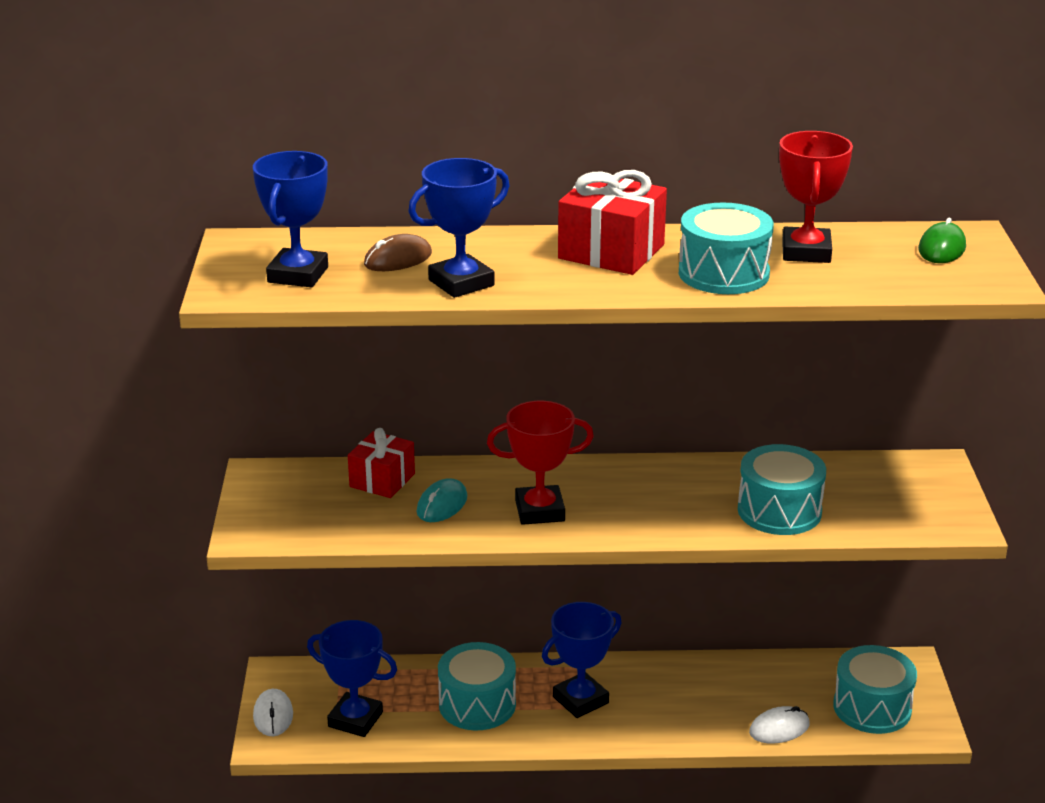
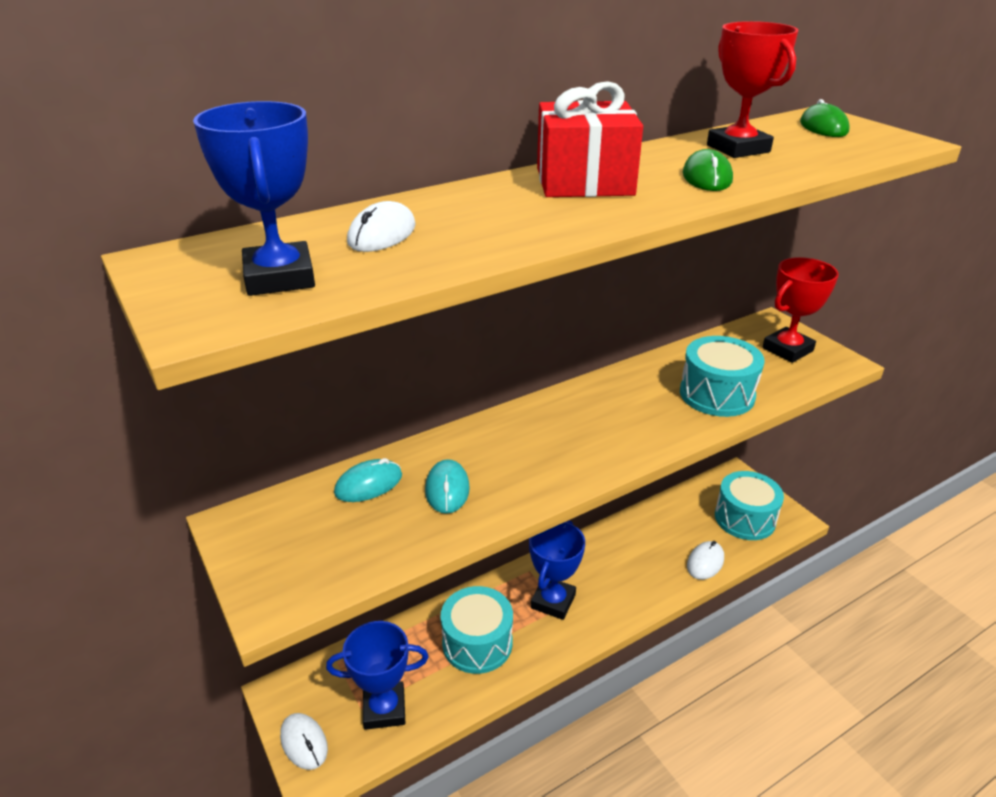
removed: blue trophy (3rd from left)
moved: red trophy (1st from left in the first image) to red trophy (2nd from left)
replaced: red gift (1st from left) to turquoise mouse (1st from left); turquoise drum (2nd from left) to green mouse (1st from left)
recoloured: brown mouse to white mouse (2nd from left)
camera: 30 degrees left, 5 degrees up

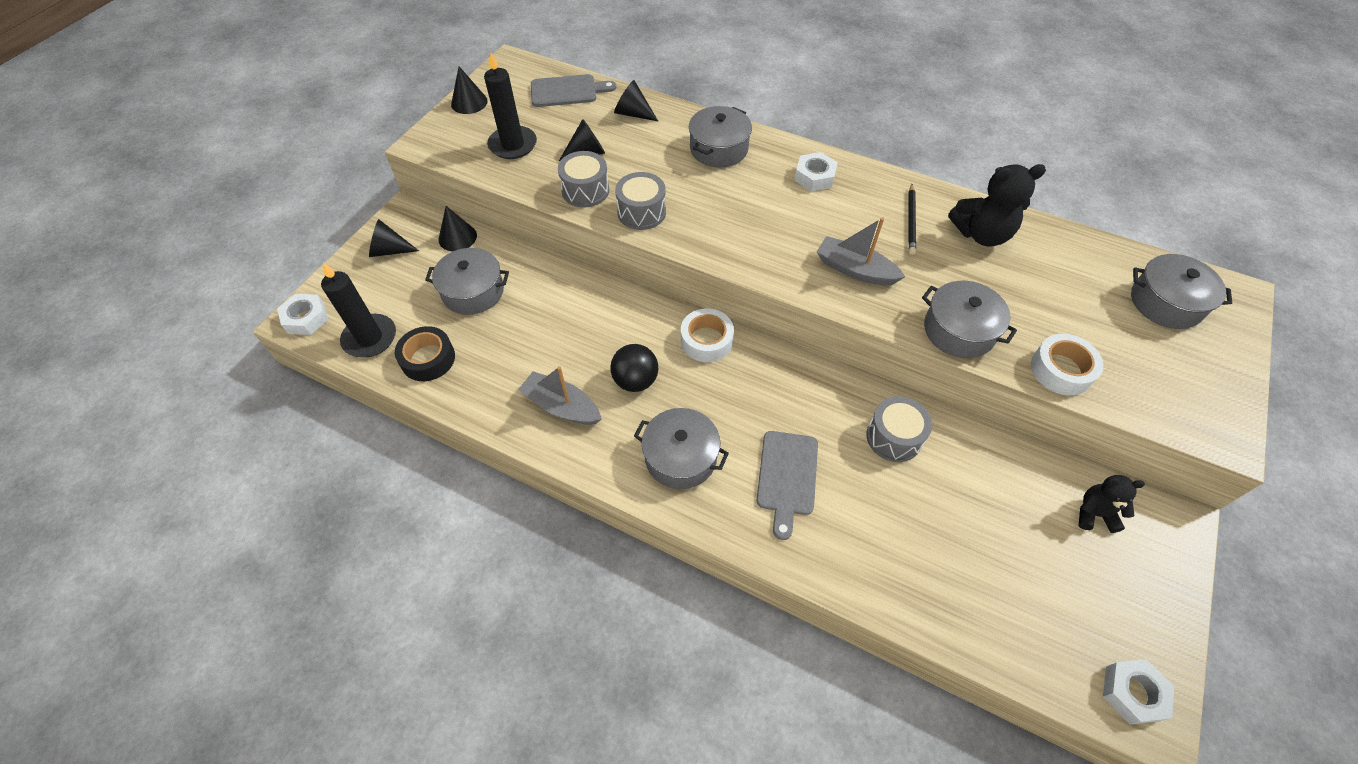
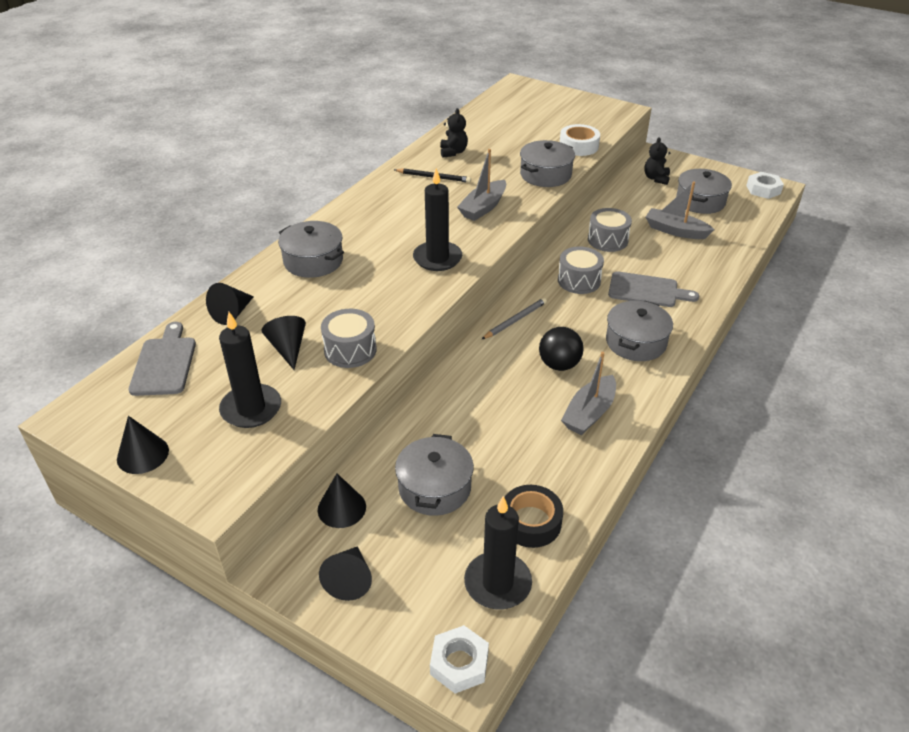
removed: white nut (2nd from left)
added: black candle (2nd from left); grey boat (3rd from left)
moved: grey drum (2nd from left); grey pot (5th from left)
replaced: white tape (1st from left) to grey pencil
resized: black teddy bear (1st from left) x0.61
camera: 85 degrees left, 15 degrees down

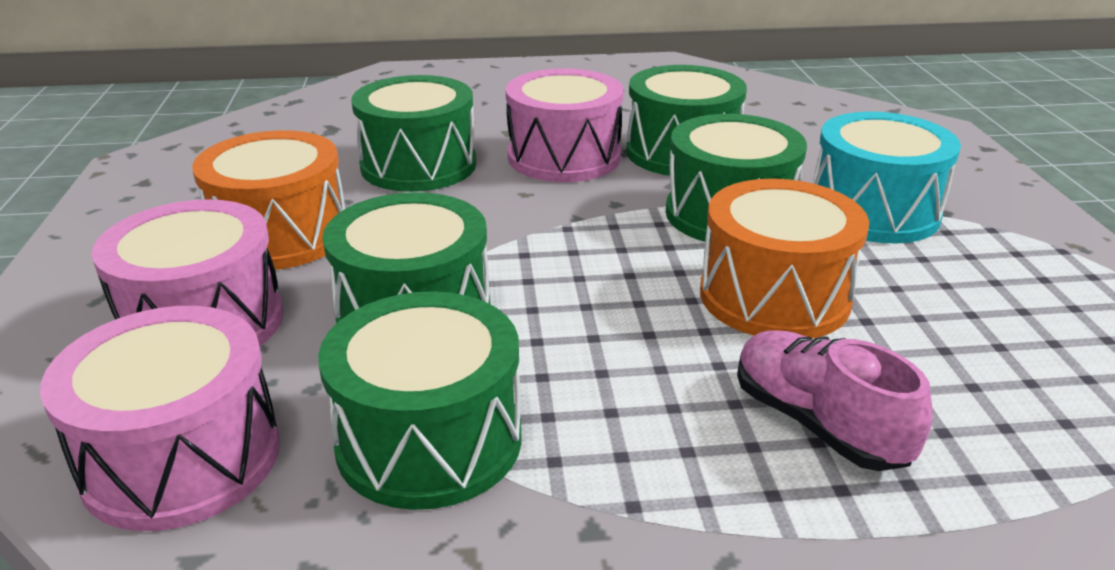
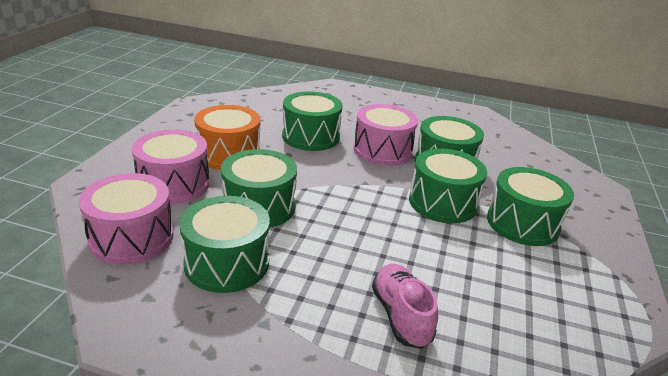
removed: orange drum (2nd from left)
recoloured: turquoise drum to green drum (6th from left)
camera: 20 degrees right, 0 degrees up

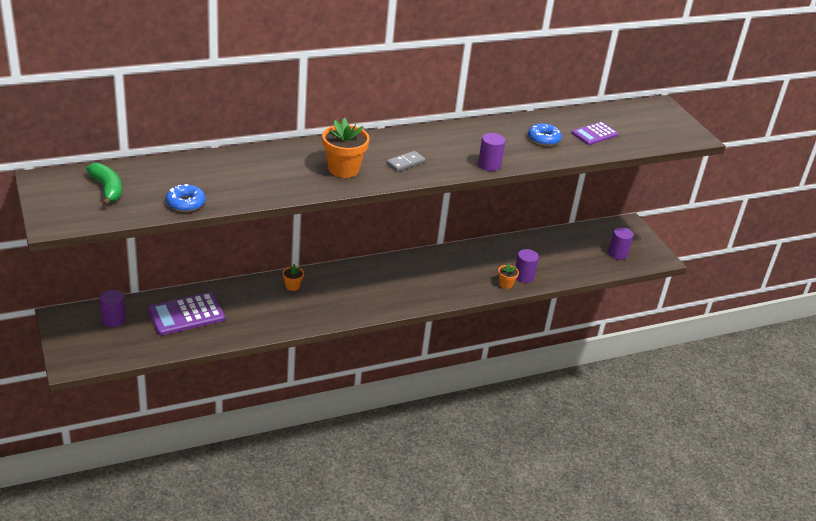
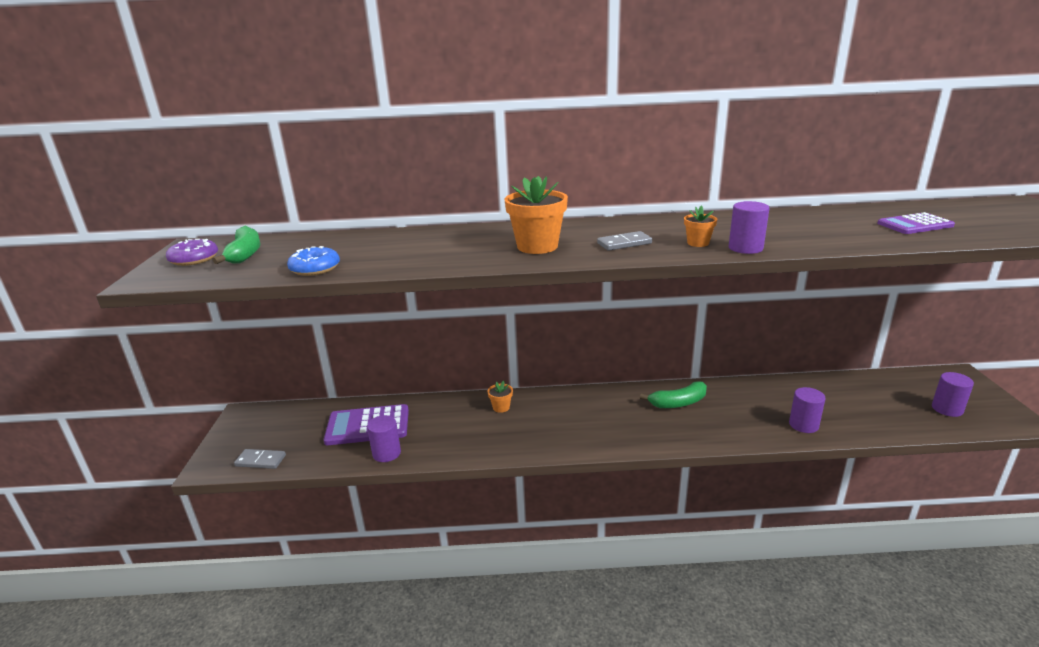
removed: blue donut (2nd from left)
added: purple donut; grey domino (1st from left); green banana (2nd from left)
moved: purple cylinder (1st from left); orange flower pot (3rd from left)
camera: 25 degrees right, 10 degrees down

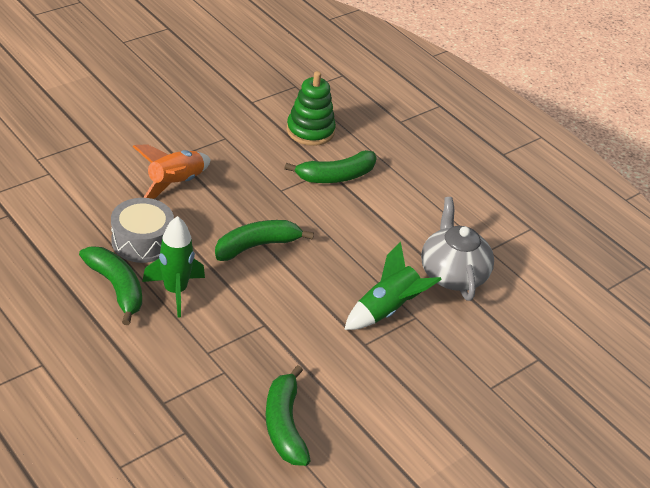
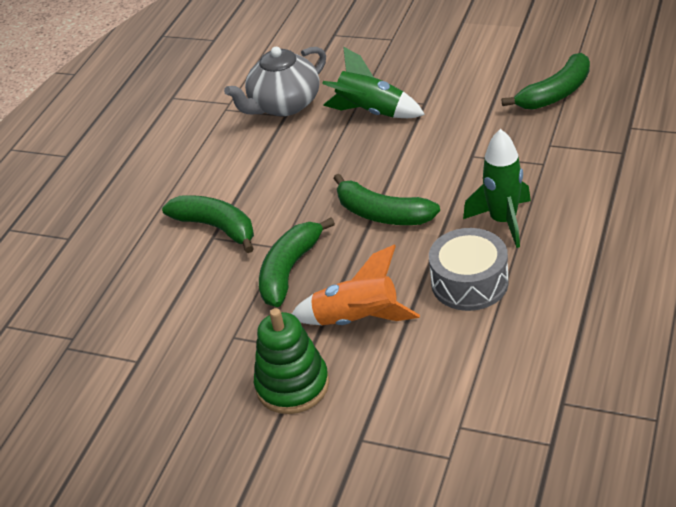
moved: green stacking toy; green banana (1st from left in the first image) to green banana (2nd from left)
camera: 110 degrees left, 0 degrees up

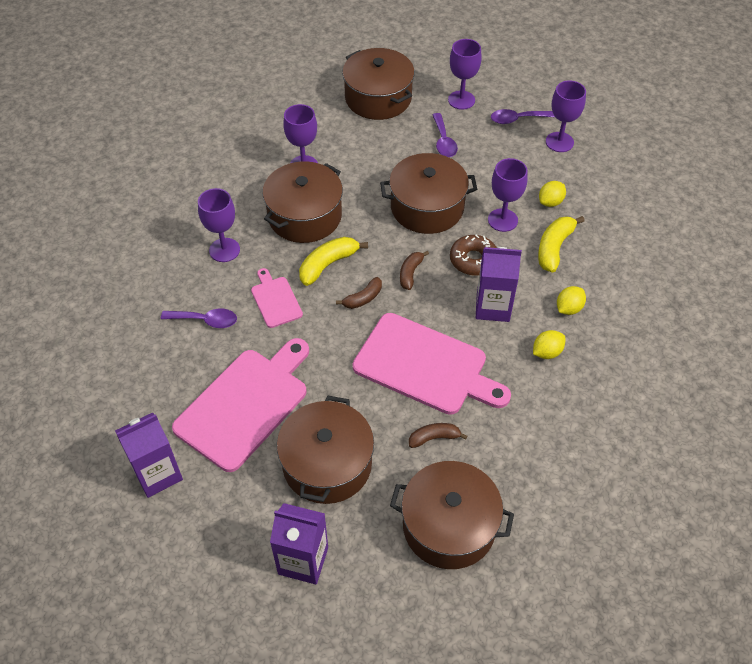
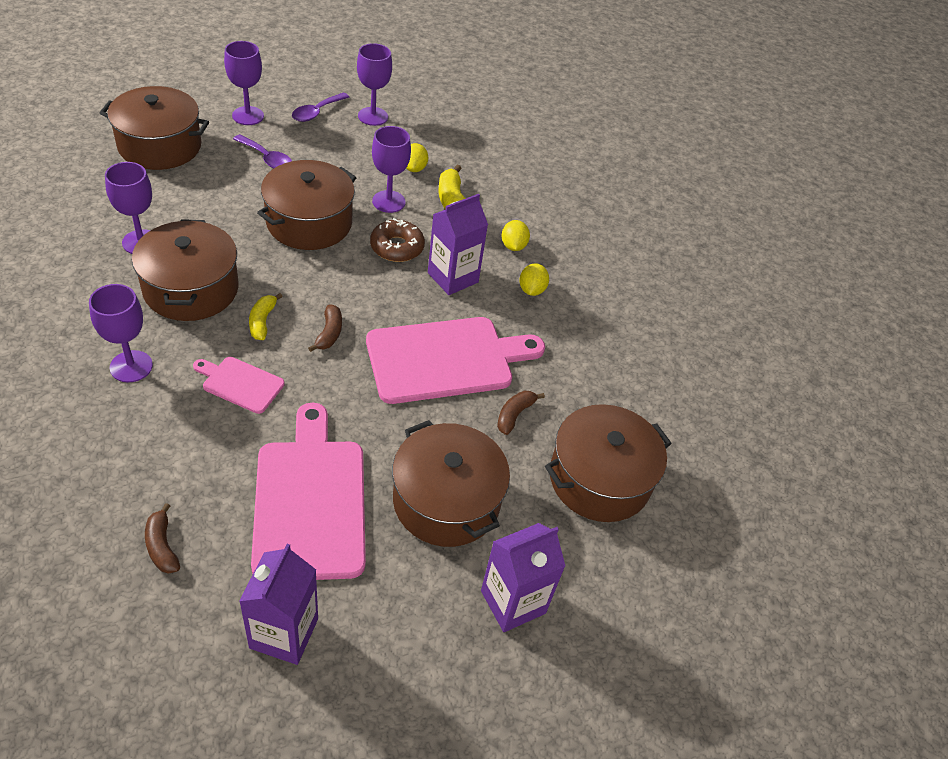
removed: purple spoon (1st from left)
moved: brown banana (2nd from left in the first image) to brown banana (1st from left)
resized: yellow banana (1st from left) x0.64
camera: 50 degrees left, 5 degrees down

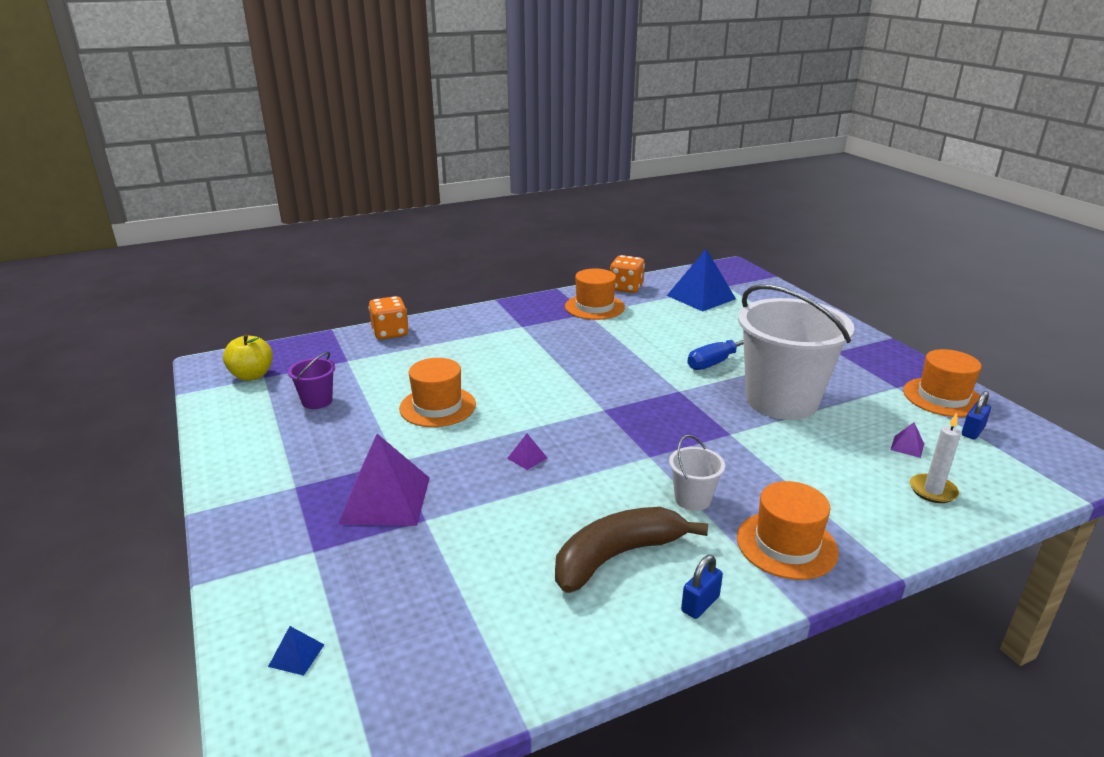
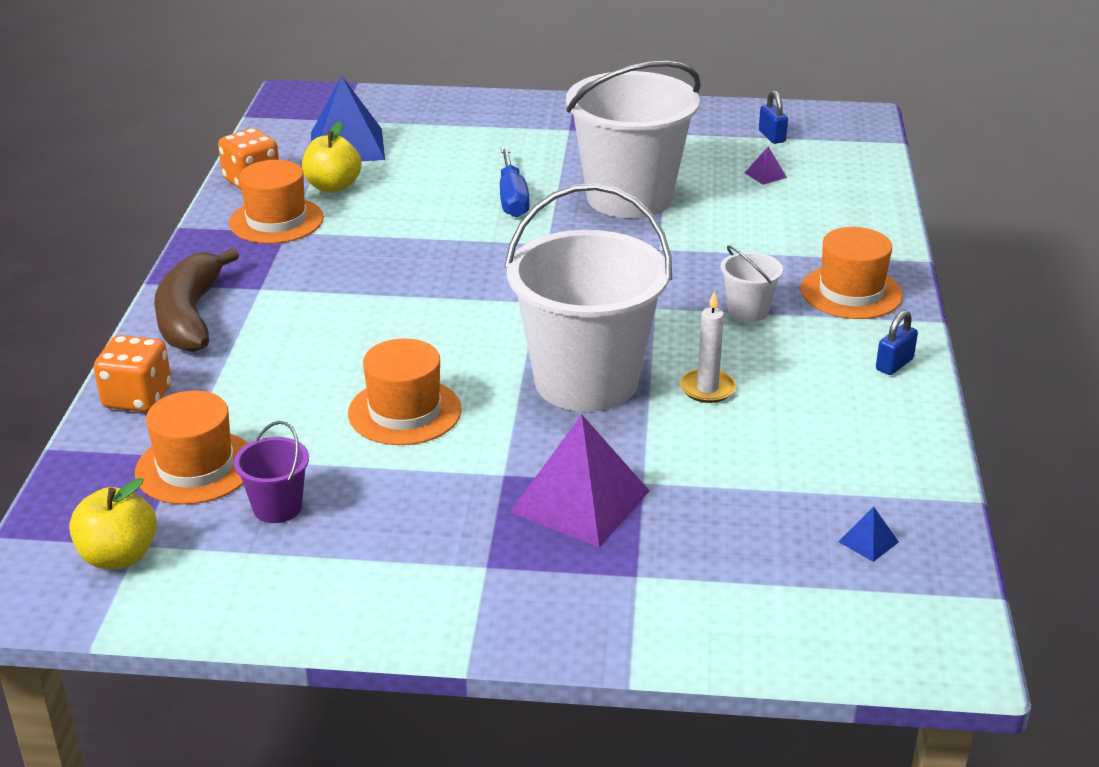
added: yellow apple (2nd from left)
moved: orange hat (4th from left in the first image) to orange hat (1st from left); brown banana; white candle; blue pyramid (1st from left in the first image) to blue pyramid (2nd from left)
replaced: purple pyramid (2nd from left) to white bucket (1st from left)
turned: blue padlock (1st from left in the first image) 60 degrees clockwise
camera: 60 degrees left, 5 degrees up

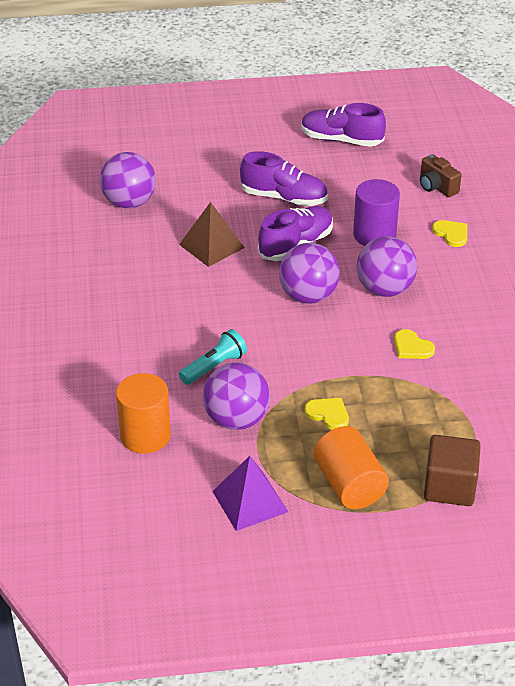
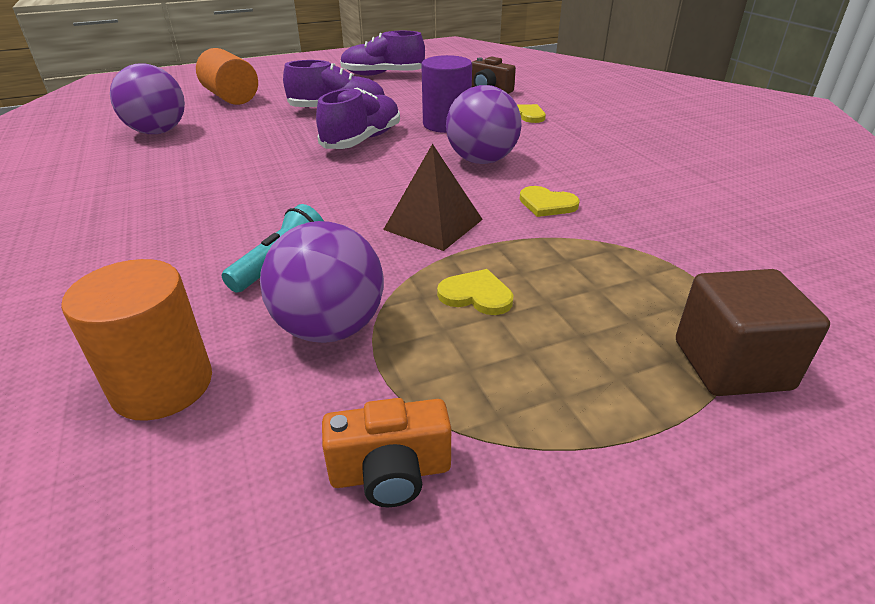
removed: purple ball (3rd from left)
moved: orange cylinder (2nd from left); brown pyramid
replaced: purple pyramid to orange camera
camera: 15 degrees left, 5 degrees down

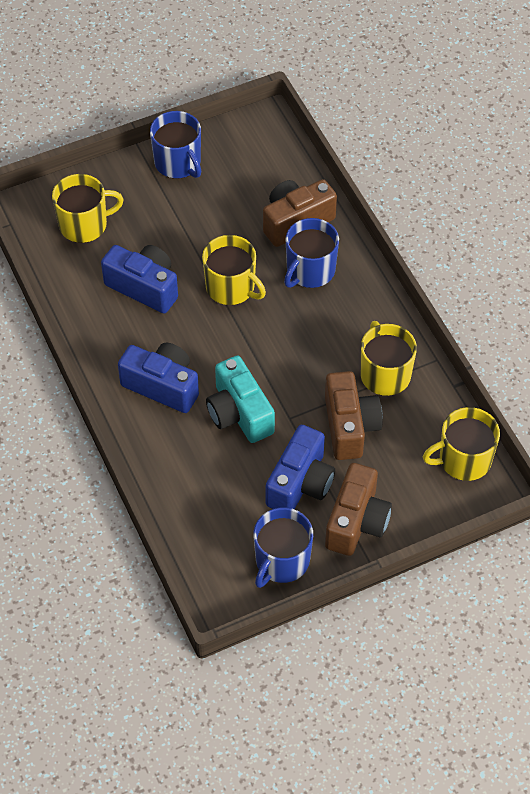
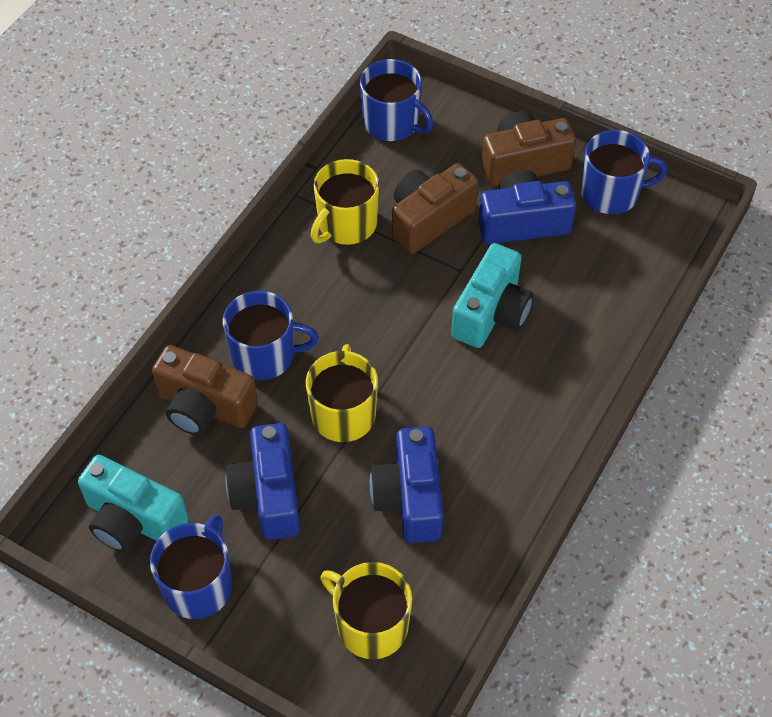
added: turquoise camera (1st from left)
moved: blue camera (2nd from left in the first image) to blue camera (1st from left)
recoloured: yellow mug (4th from left) to blue mug (3rd from left)
camera: 125 degrees left, 0 degrees up

